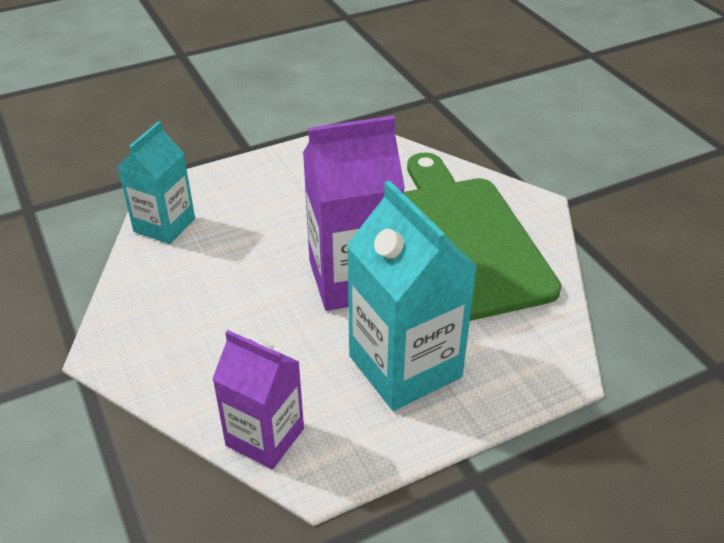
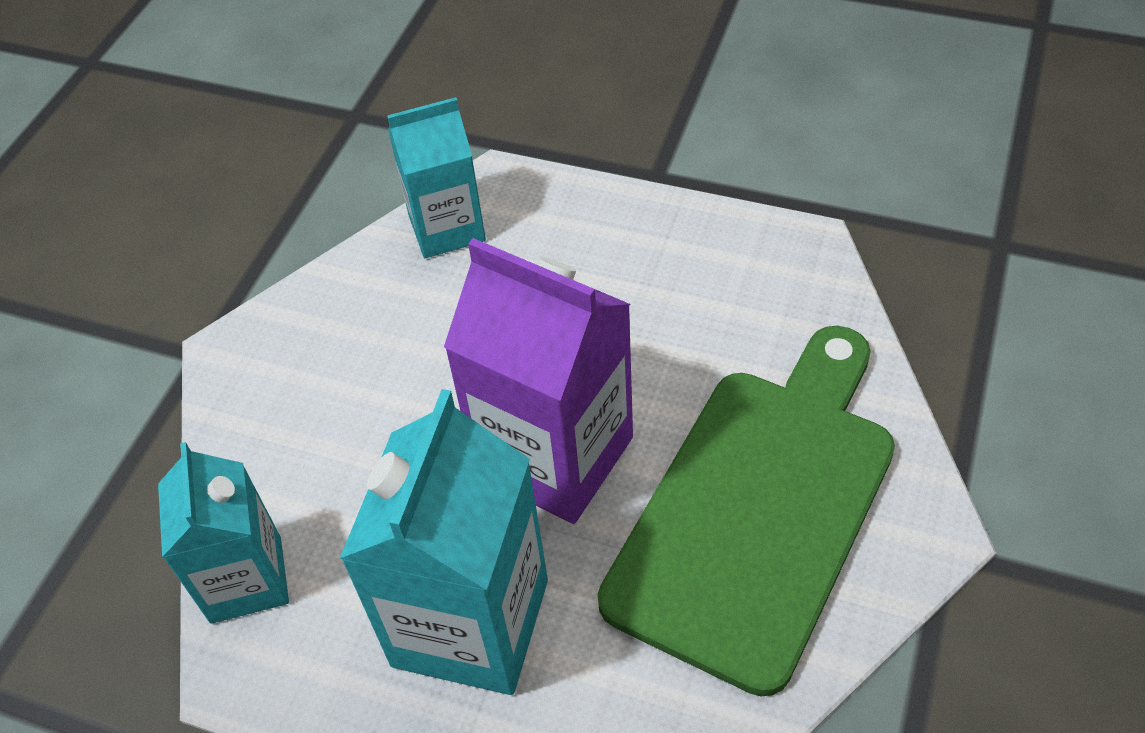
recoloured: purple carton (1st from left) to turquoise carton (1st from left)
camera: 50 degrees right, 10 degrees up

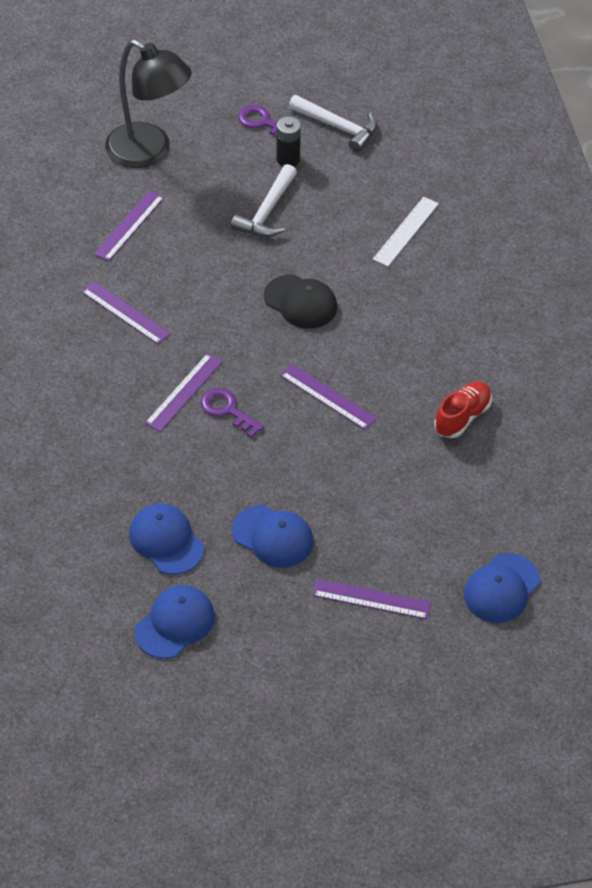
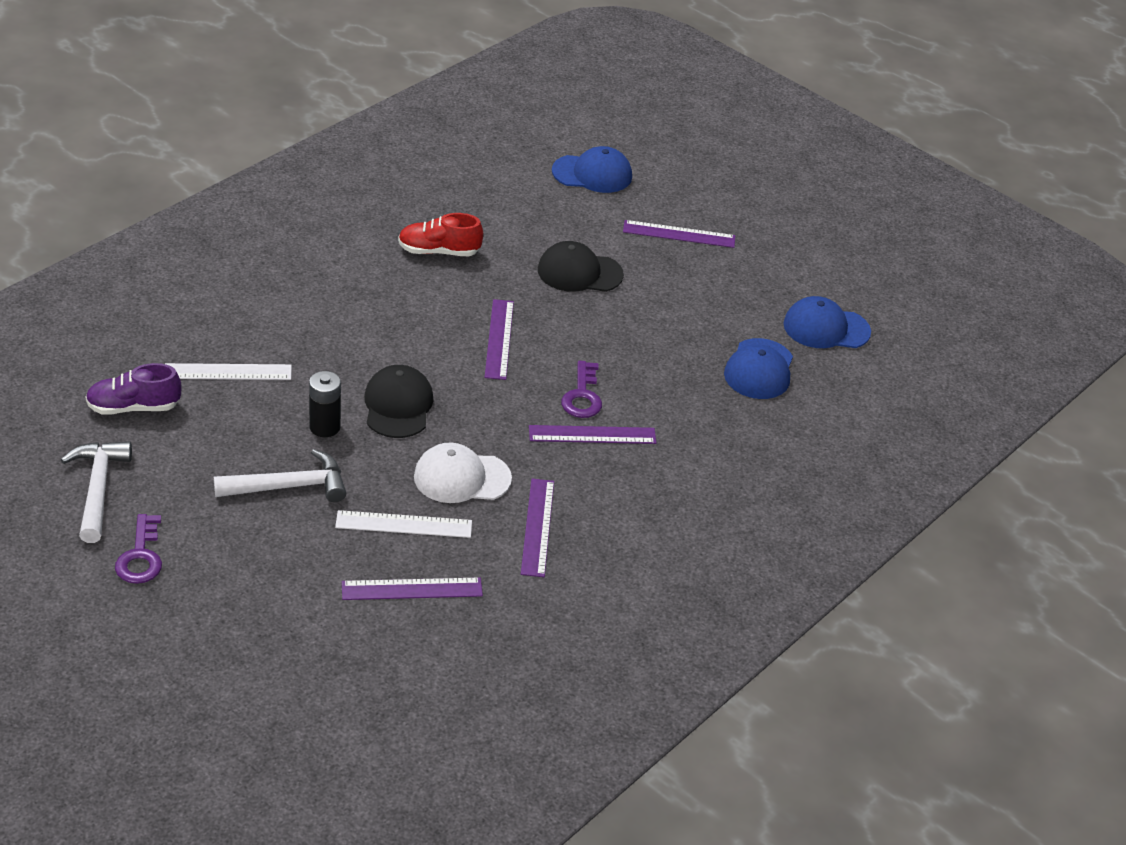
removed: black lamp; blue cap (3rd from left)
added: purple shoe; white ruler (2nd from left); white cap; black cap (2nd from left)
moved: black battery
turned: purple ruler (5th from left) 60 degrees counterclockwise
camera: 130 degrees left, 10 degrees down

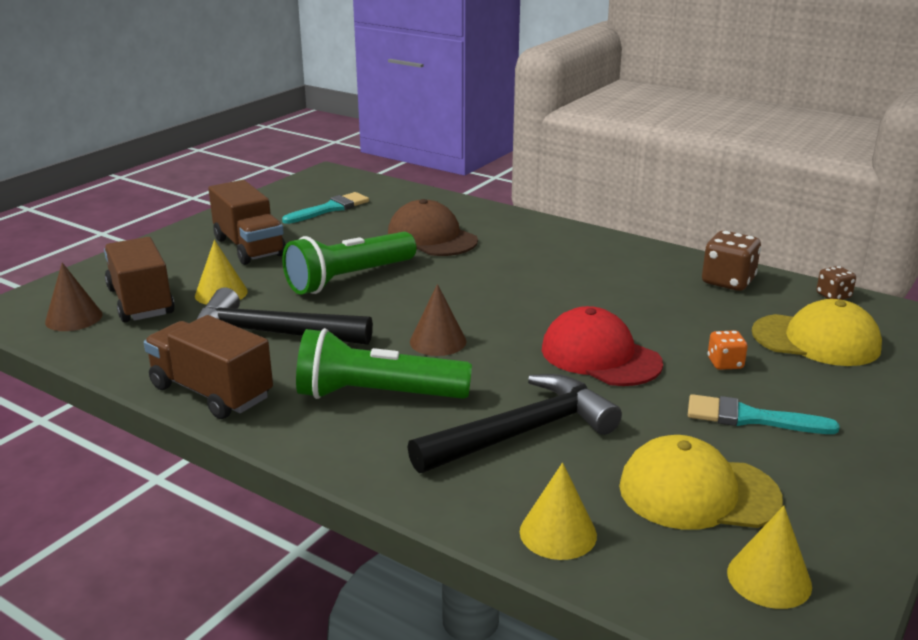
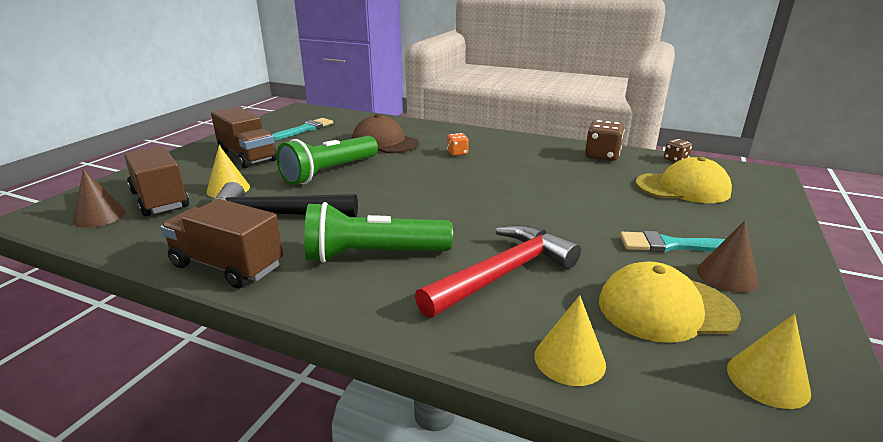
removed: red cap
moved: orange dice; brown cone (2nd from left)
recoloured: black hammer (2nd from left) to red hammer
camera: 10 degrees left, 0 degrees up

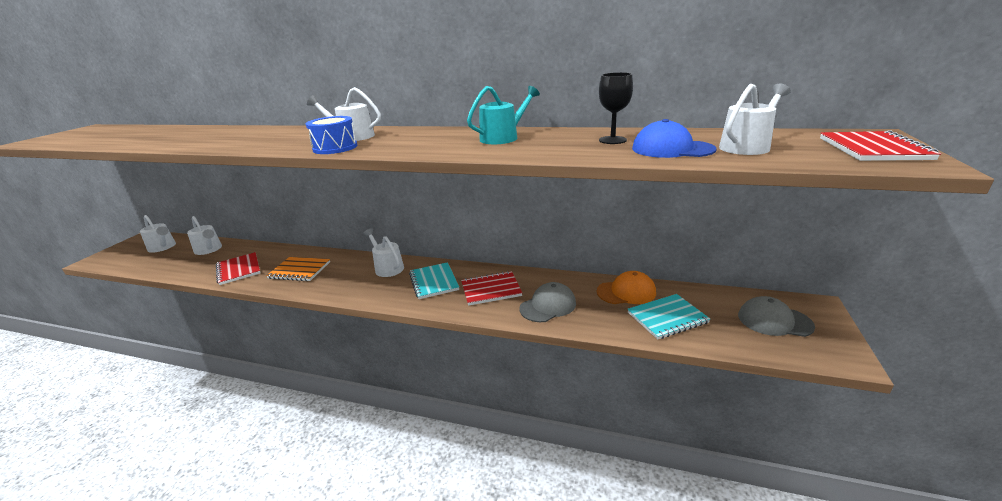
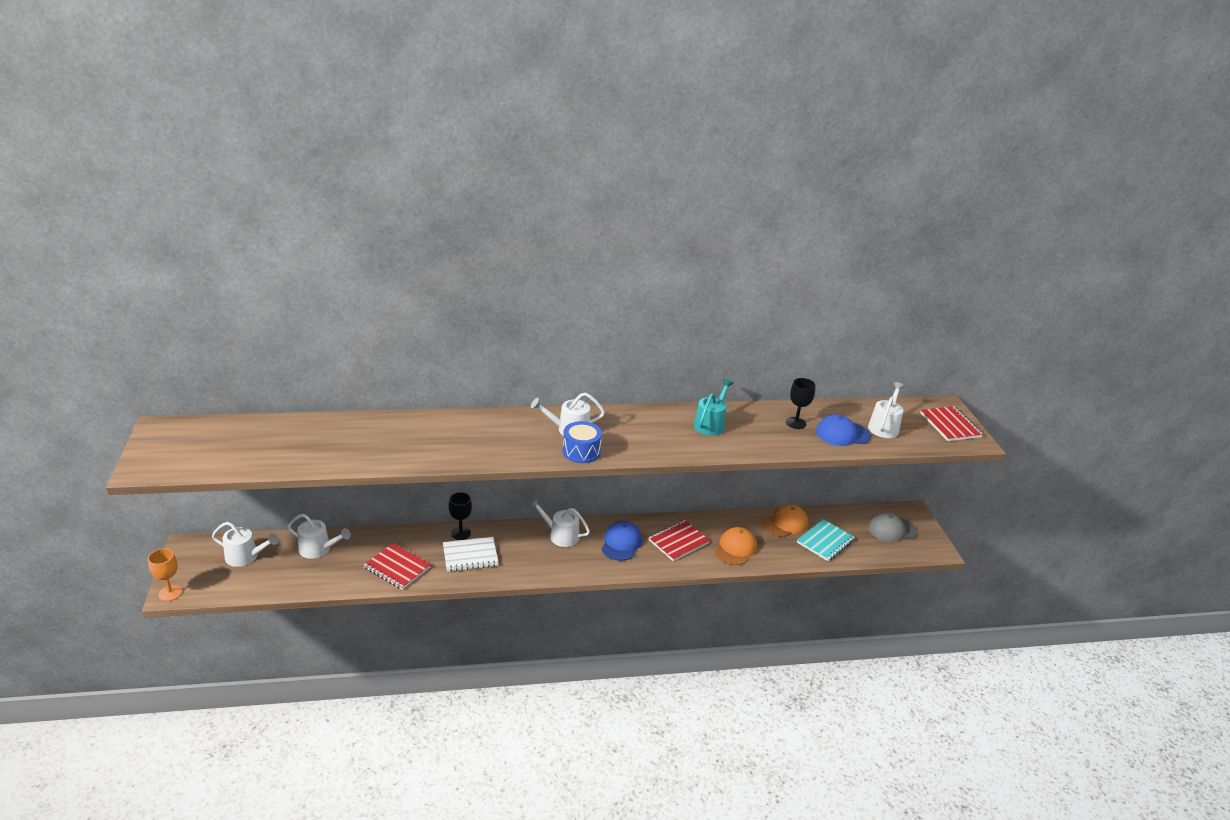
added: orange goblet; black goblet (1st from left)
replaced: turquoise notebook (1st from left) to blue cap (1st from left)
recoloured: orange notebook to white notebook; grey cap (1st from left) to orange cap (1st from left)
camera: 30 degrees left, 5 degrees up

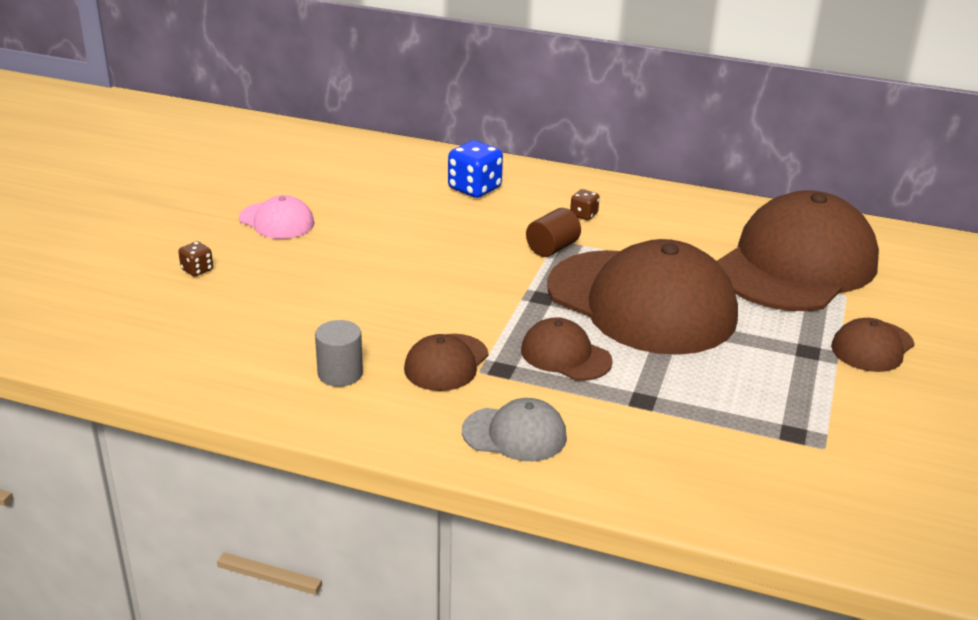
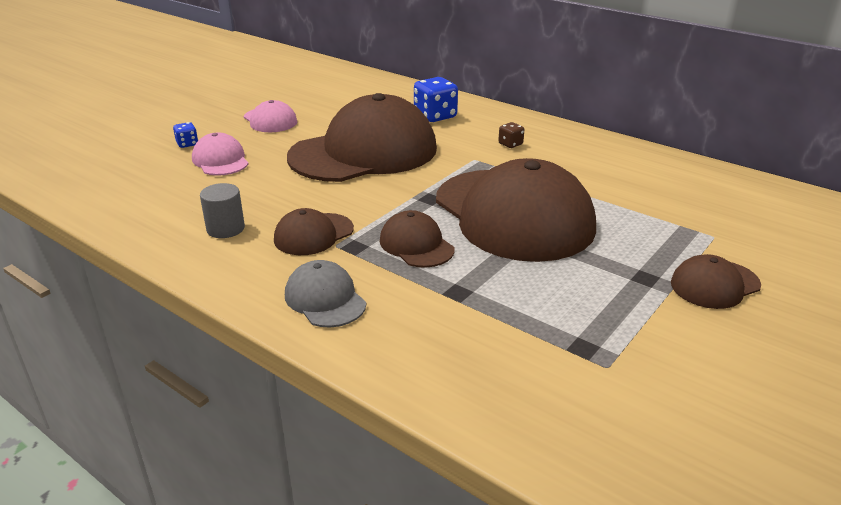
removed: brown cylinder
added: pink cap (1st from left)
moved: brown cap (4th from left in the first image) to brown cap (2nd from left)
recoloured: brown dice (1st from left) to blue dice (1st from left)
turned: grey cap 150 degrees counterclockwise
camera: 20 degrees right, 0 degrees up

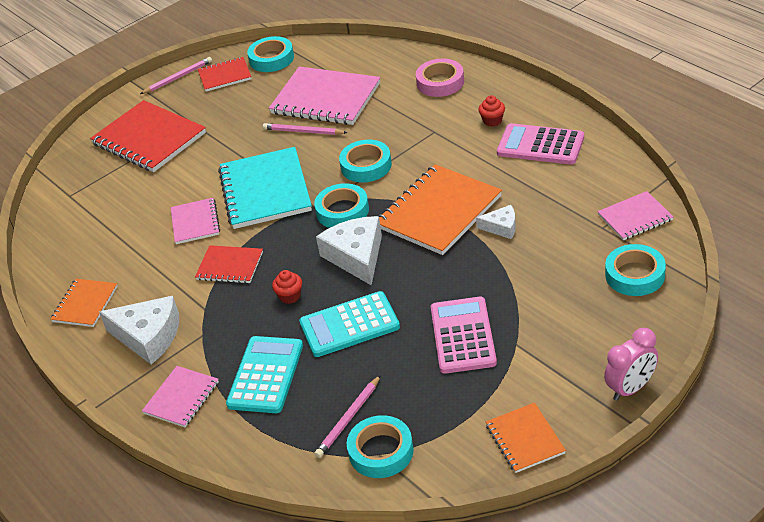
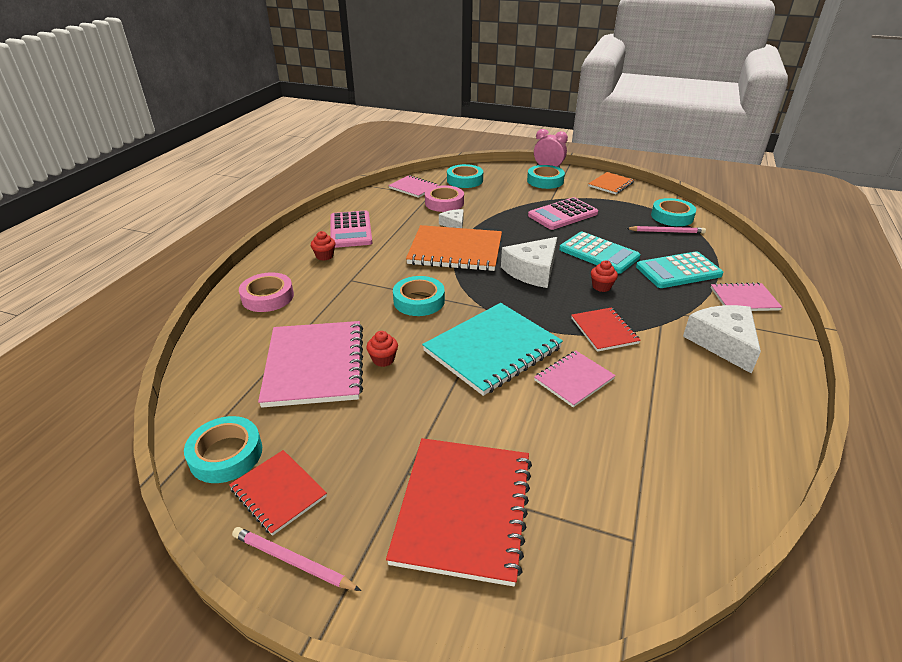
removed: orange notebook (1st from left)
added: pink tape (2nd from left)
moved: turquoise tape (2nd from left in the first image) to turquoise tape (4th from left)
replaced: pink pencil (2nd from left) to red cupcake (2nd from left)
camera: 125 degrees left, 5 degrees down

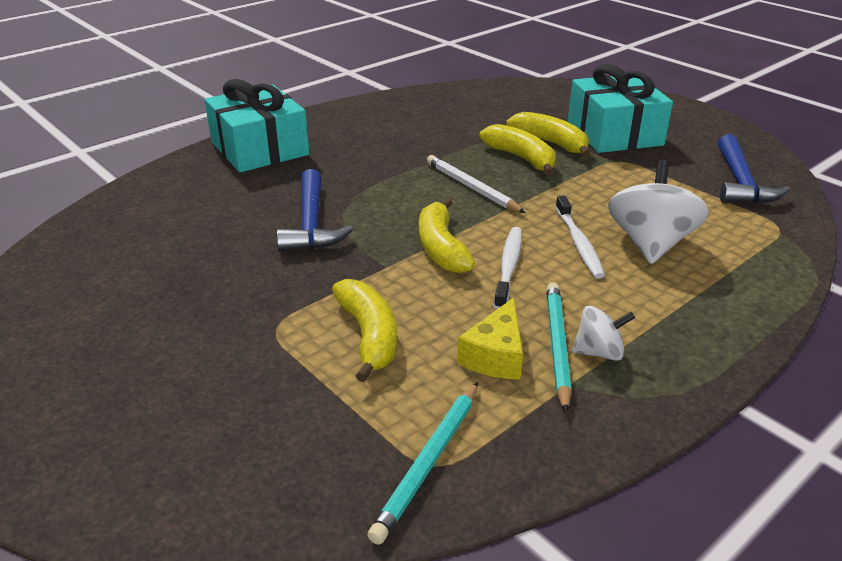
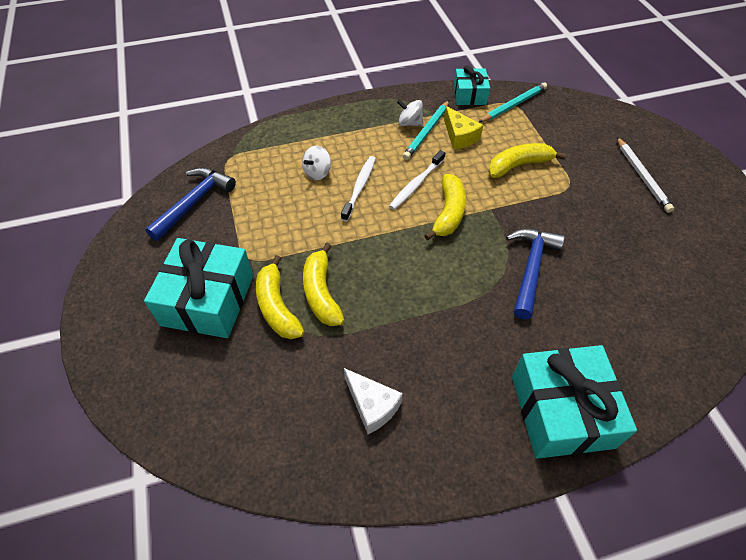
added: white cheese; turquoise gift (2nd from left)
moved: white pencil
turned: yellow cheese 105 degrees clockwise; yellow banana (1st from left in the first image) 60 degrees clockwise
resized: white spinning top (2nd from left in the first image) x0.54
camera: 155 degrees left, 20 degrees up

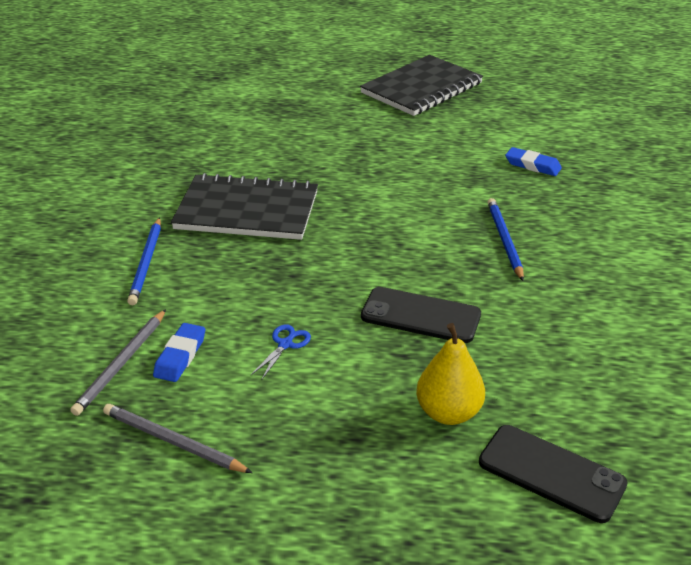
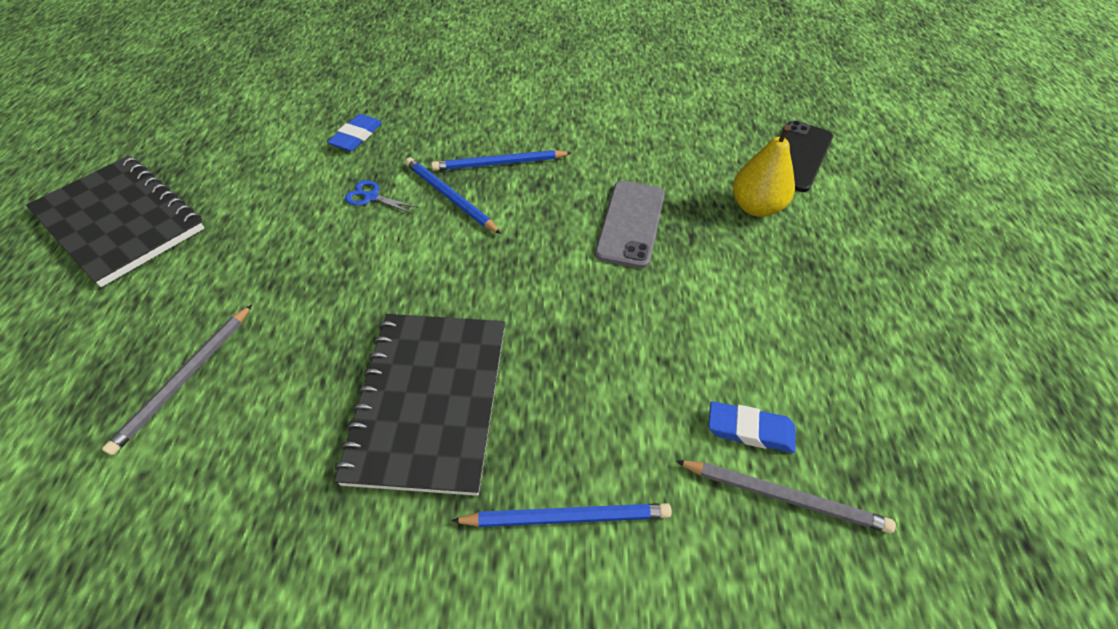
added: blue pencil (1st from left)
moved: grey pencil (2nd from left in the first image) to grey pencil (1st from left); blue scissors
recoloured: black phone (1st from left) to grey phone
camera: 95 degrees left, 15 degrees up

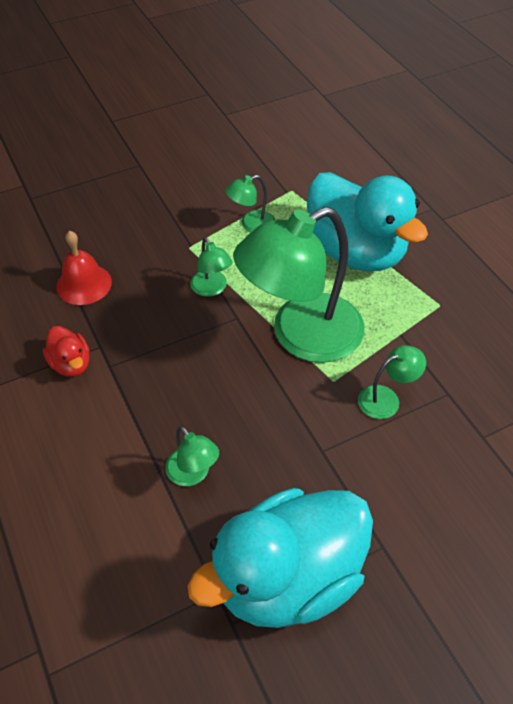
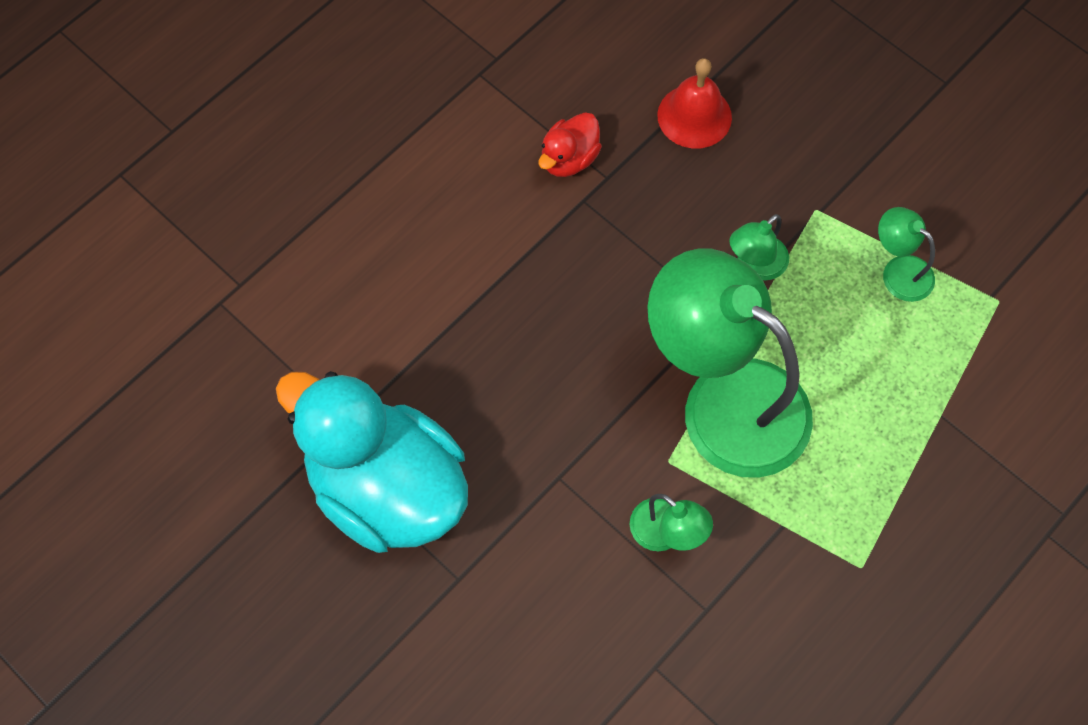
removed: green lamp (1st from left); turquoise duck (2nd from left)
camera: 70 degrees right, 15 degrees up

